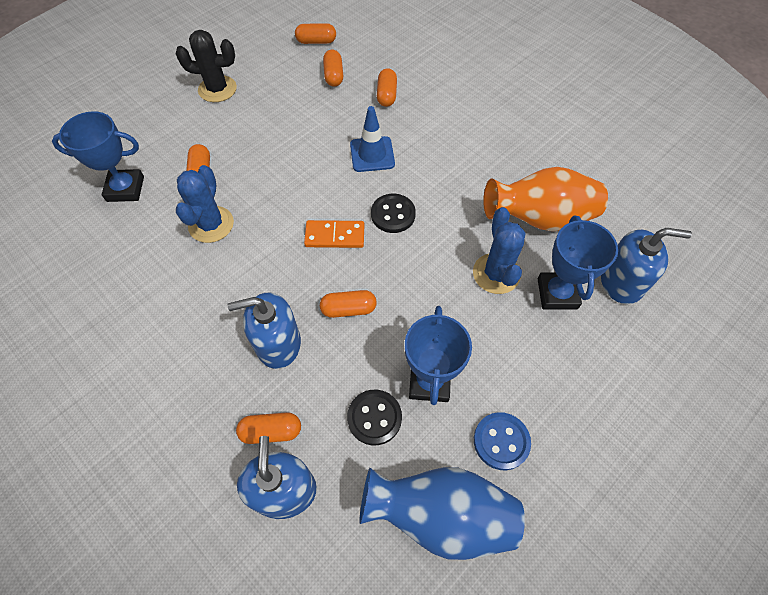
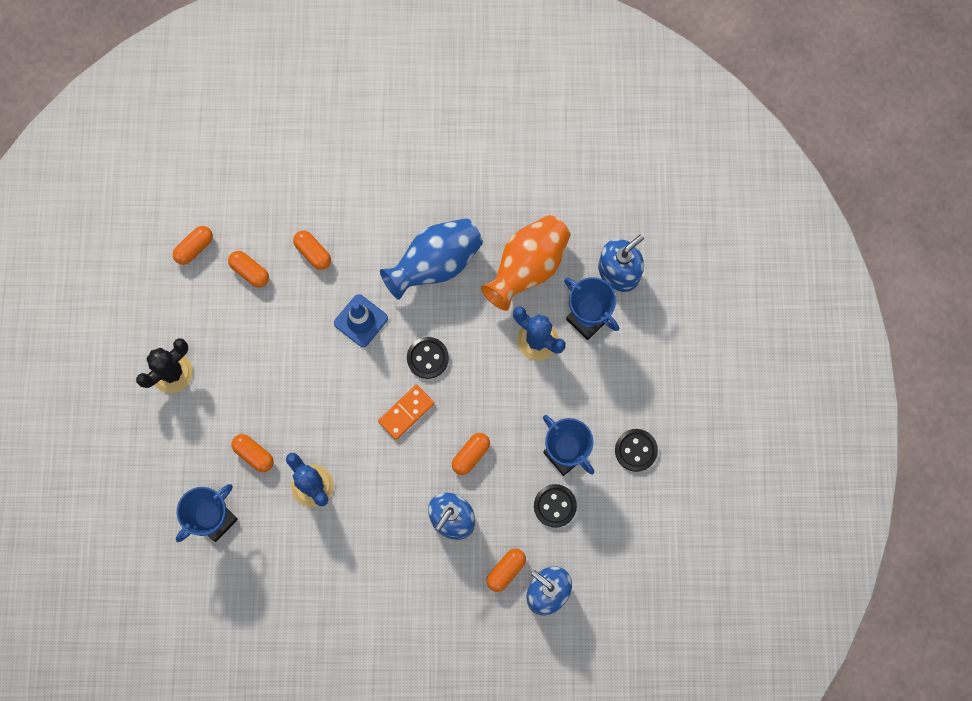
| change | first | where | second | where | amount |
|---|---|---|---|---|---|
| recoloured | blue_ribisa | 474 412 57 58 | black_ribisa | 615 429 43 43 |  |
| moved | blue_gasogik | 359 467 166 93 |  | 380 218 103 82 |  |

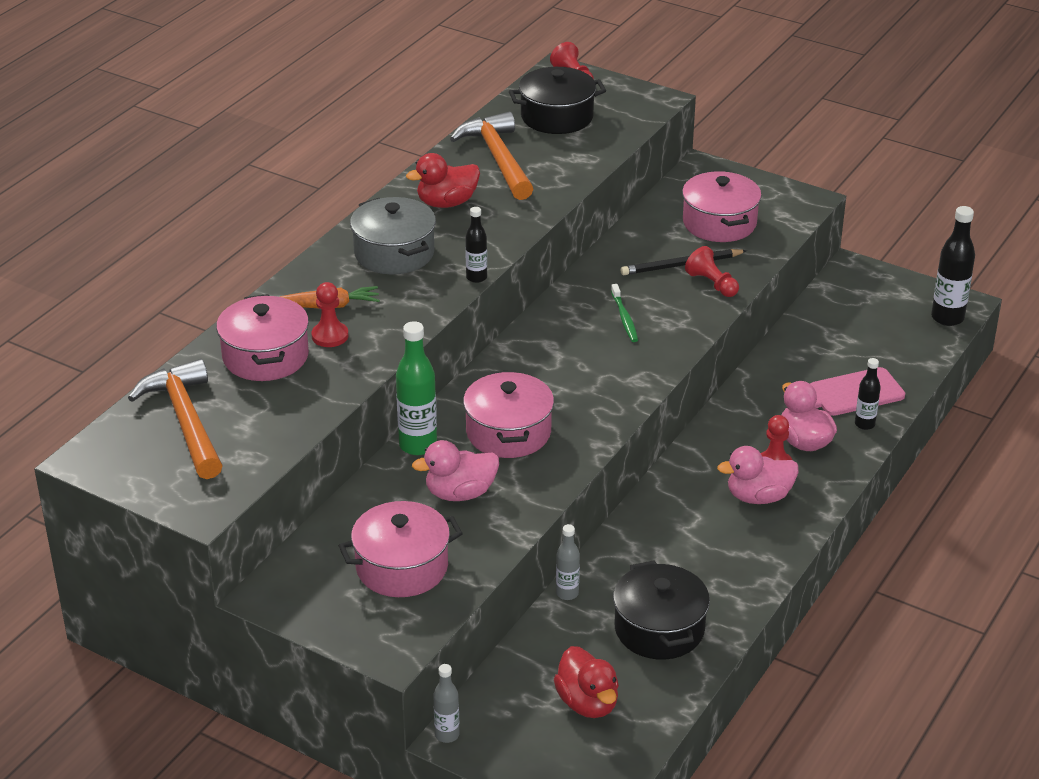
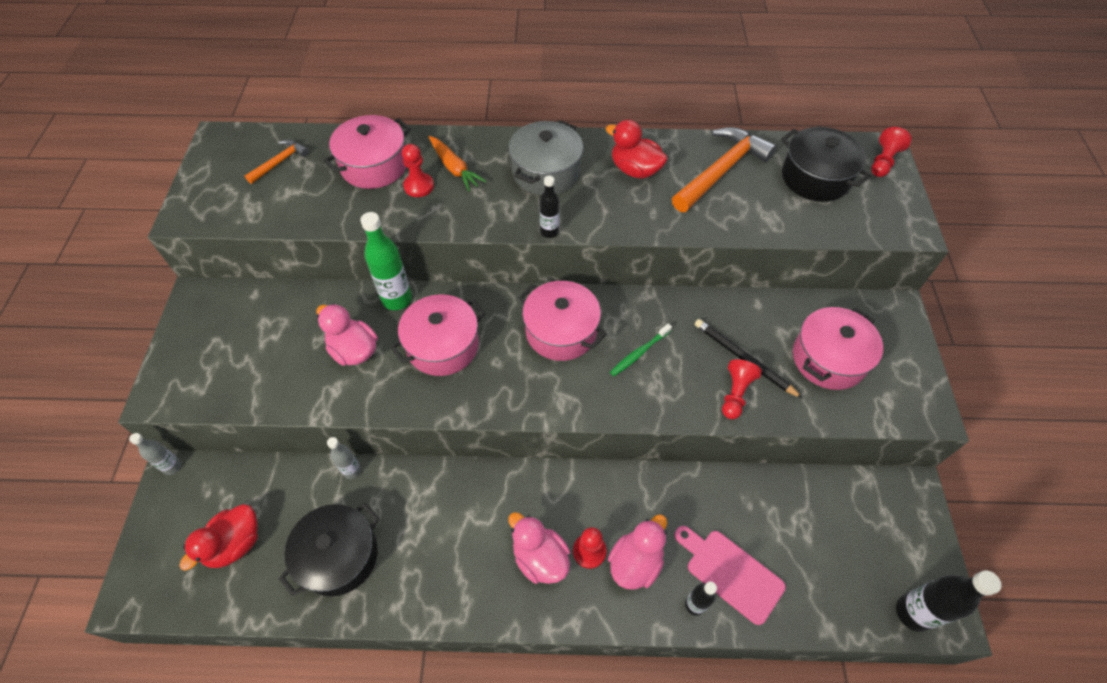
| change | first | where | second | where | amount |
|---|---|---|---|---|---|
| resized | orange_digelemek | 128 359 95 120 |  | 245 139 64 45 | x0.52 |
| moved | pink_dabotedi | 338 501 125 96 |  | 518 281 88 80 |  |

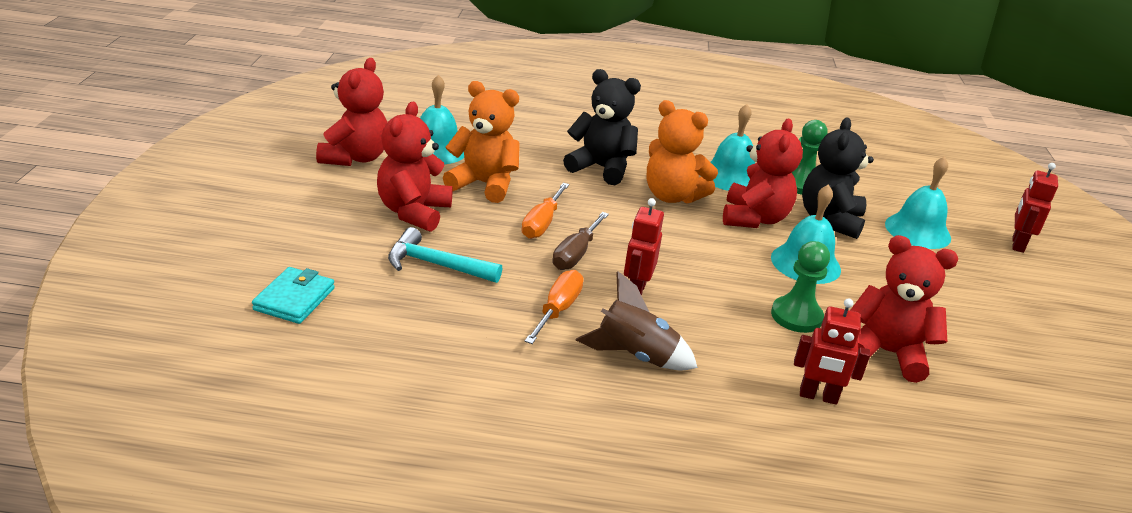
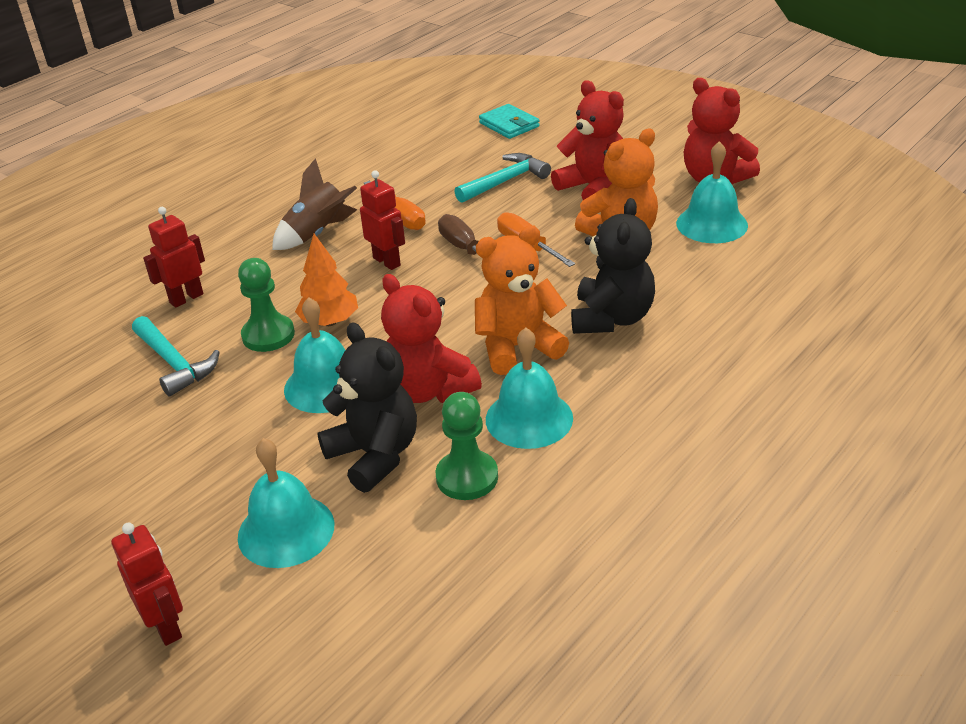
| change | first | where | second | where | amount |
|---|---|---|---|---|---|
| turned | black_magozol | 563 69 78 116 |  | 571 198 84 136 | 45 degrees counterclockwise |
| replaced | red_magozol | 850 235 108 148 | turquoise_digelemek | 132 316 88 81 |  |
| added |  |  | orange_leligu | 295 234 63 92 |  |

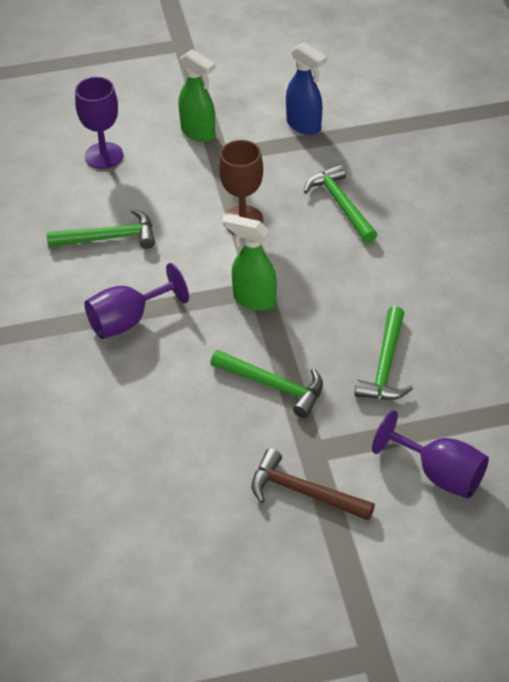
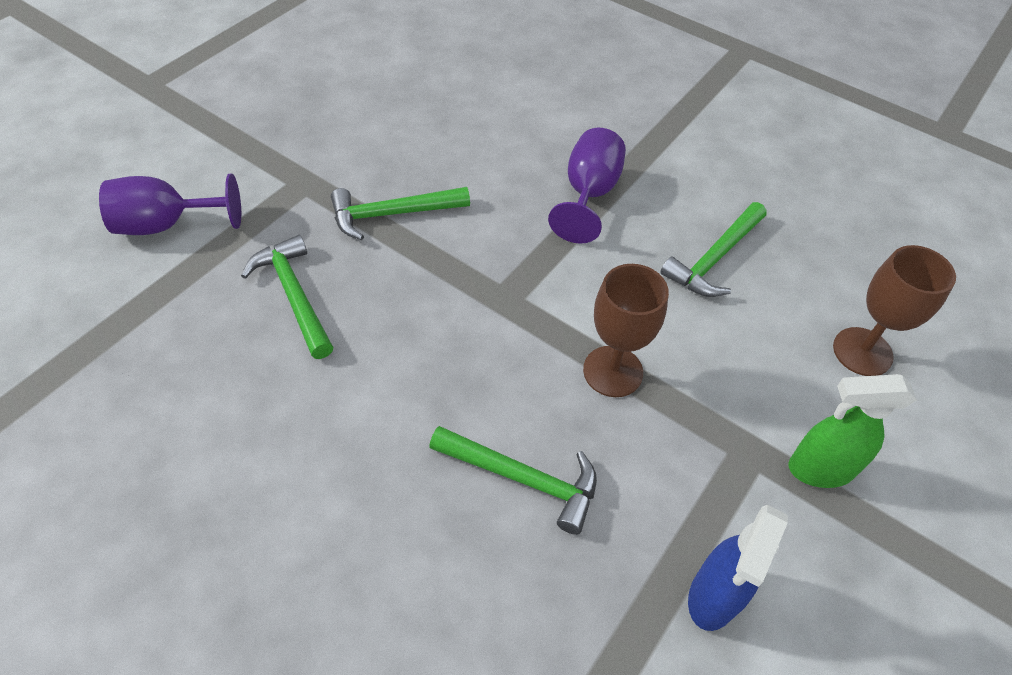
| change | first | where | second | where | amount |
|---|---|---|---|---|---|
| turned | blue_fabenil | 286 42 41 93 |  | 688 505 100 126 | 60 degrees counterclockwise |
| recoloured | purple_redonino | 75 77 48 92 | brown_redonino | 833 245 123 131 |  |
| removed | green_fabenil | 225 214 52 97 |  |  |  |
| removed | brown_digelemek | 252 448 123 73 |  |  |  |

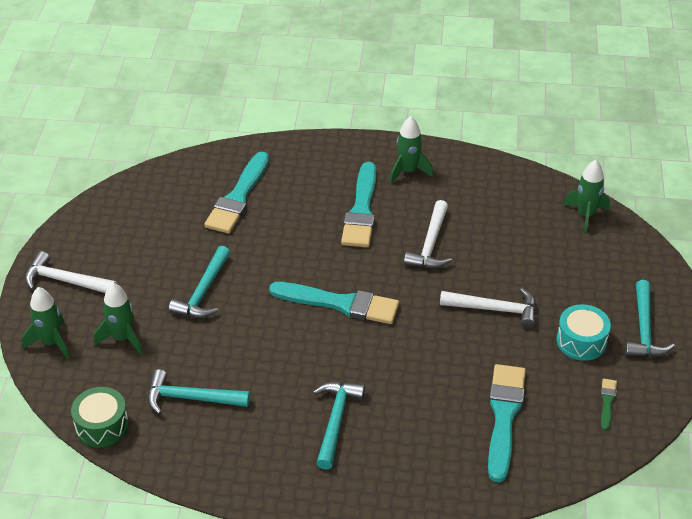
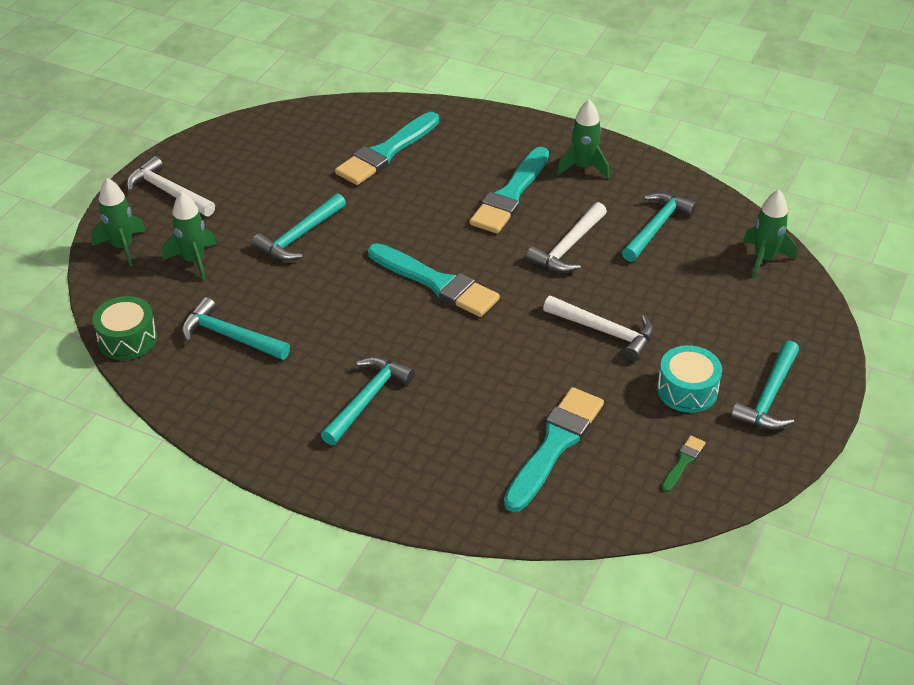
| change | first | where | second | where | amount |
|---|---|---|---|---|---|
| added |  |  | turquoise_digelemek | 622 192 75 70 |  |

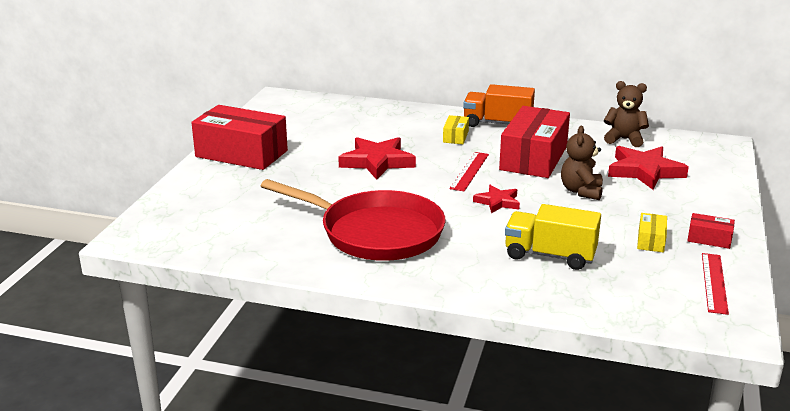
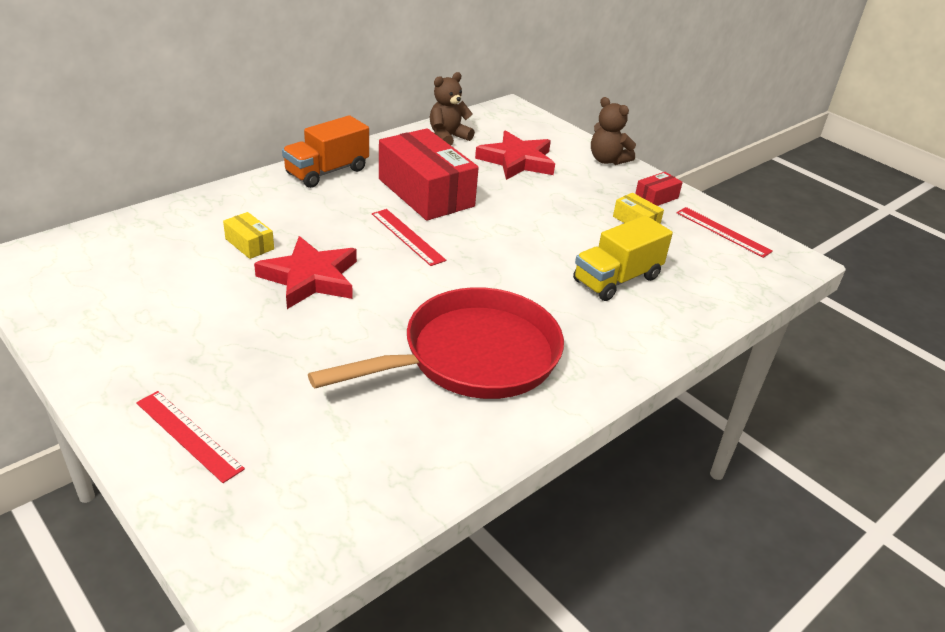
| change | first | where | second | where | amount |
|---|---|---|---|---|---|
| removed | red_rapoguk | 191 105 97 65 |  |  |  |
| moved | yellow_rapoguk | 443 115 26 29 |  | 223 212 51 47 |  |
| moved | brown_magozol | 561 126 42 74 |  | 591 97 45 68 |  |
| removed | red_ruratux | 473 185 47 28 |  |  |  |
| added |  |  | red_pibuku | 136 391 109 92 |  |

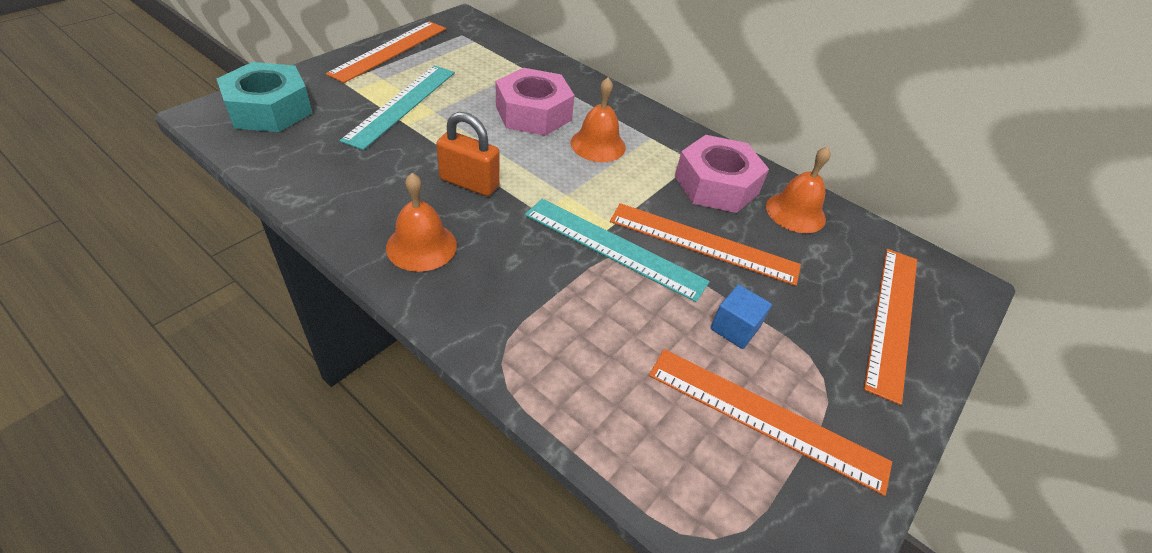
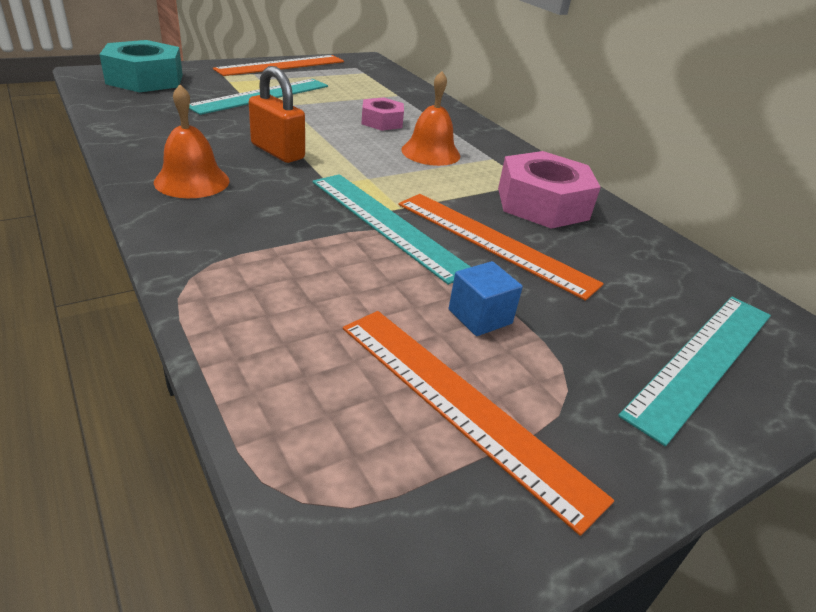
| change | first | where | second | where | amount |
|---|---|---|---|---|---|
| resized | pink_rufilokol | 496 68 79 68 |  | 361 97 43 34 | x0.58 |
| removed | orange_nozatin | 766 146 65 87 |  |  |  |
| recoloured | orange_pibuku | 864 249 53 156 | turquoise_pibuku | 618 297 153 149 |  |

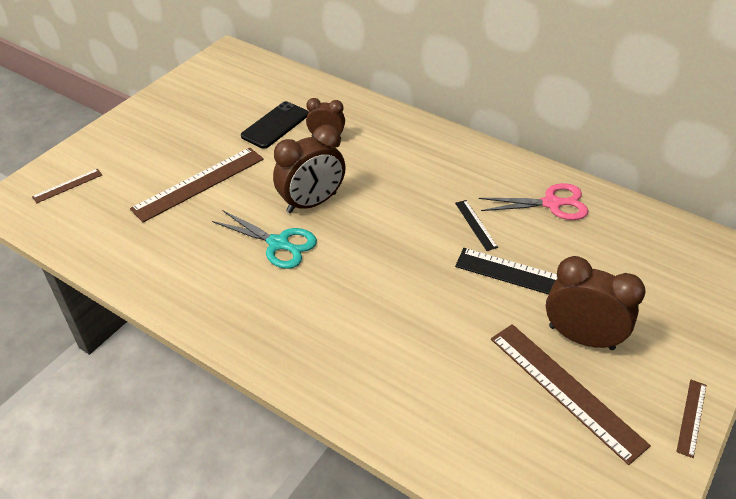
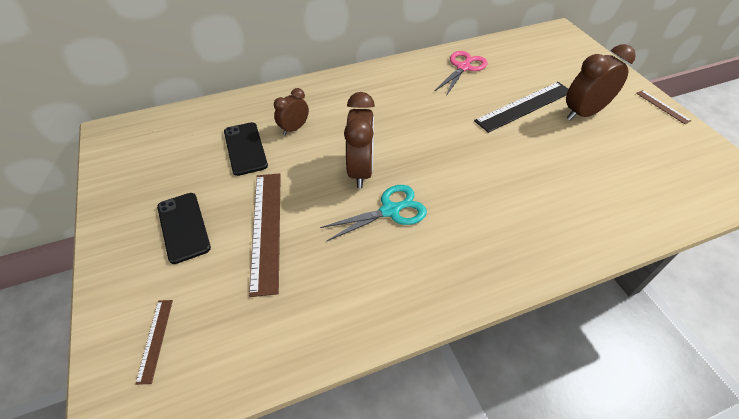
| change | first | where | second | where | amount |
|---|---|---|---|---|---|
| removed | black_pibuku | 455 200 43 51 |  |  |  |
| removed | brown_pibuku | 491 324 160 141 |  |  |  |
| added |  |  | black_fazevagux | 157 193 54 71 |  |

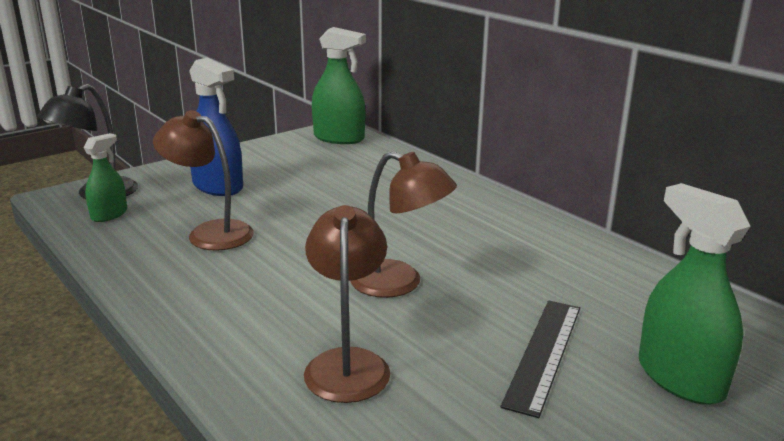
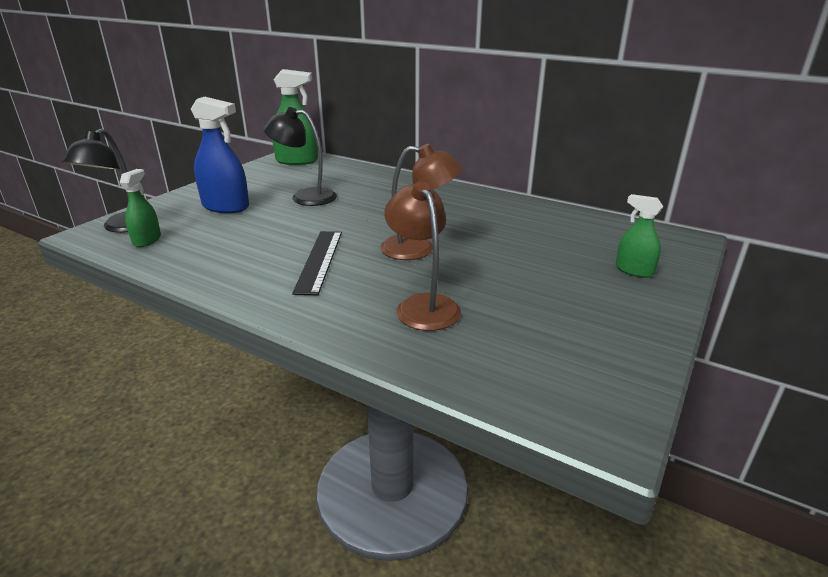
| change | first | where | second | where | amount |
|---|---|---|---|---|---|
| removed | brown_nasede | 153 110 101 141 |  |  |  |
| resized | green_fabenil | 639 183 111 222 |  | 616 194 47 84 | x0.59 |
| moved | black_pibuku | 501 301 79 117 |  | 292 231 50 64 |  |
| added |  |  | black_nasede | 263 107 74 99 |  |

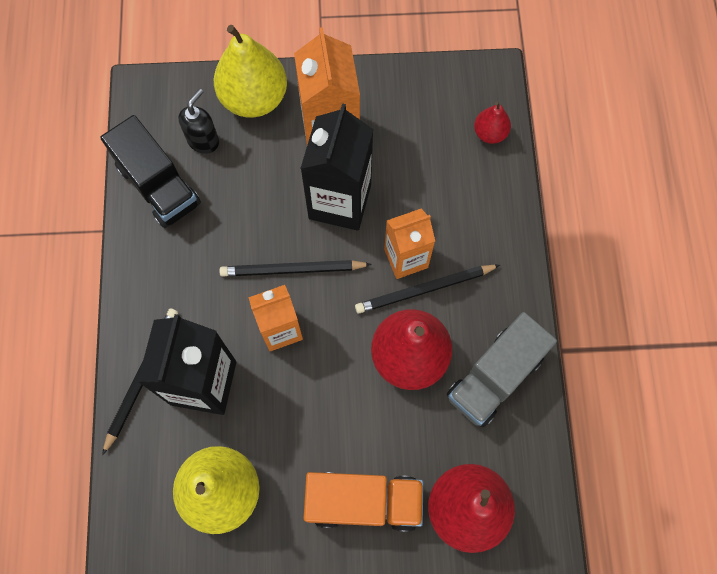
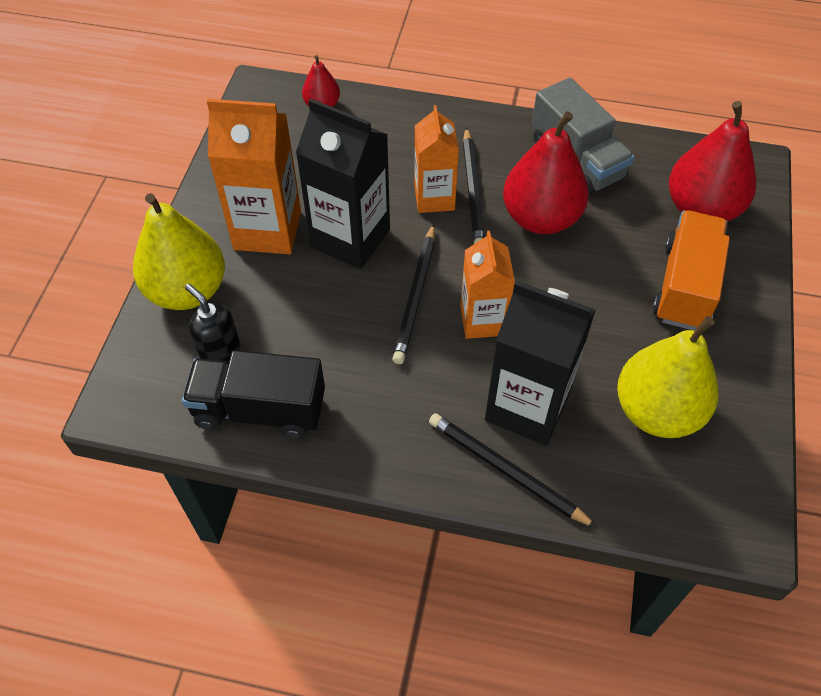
| change | first | where | second | where | amount |
|---|---|---|---|---|---|
| turned | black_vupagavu | 100 115 101 113 |  | 182 350 143 89 | 150 degrees counterclockwise |

